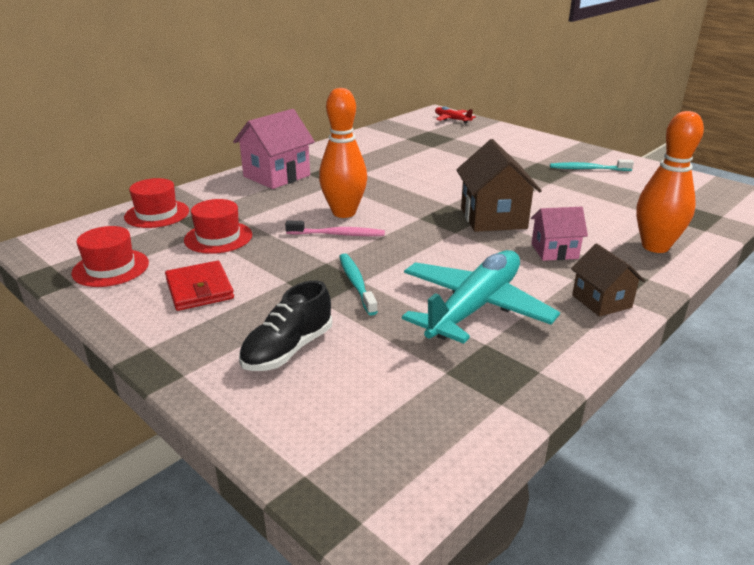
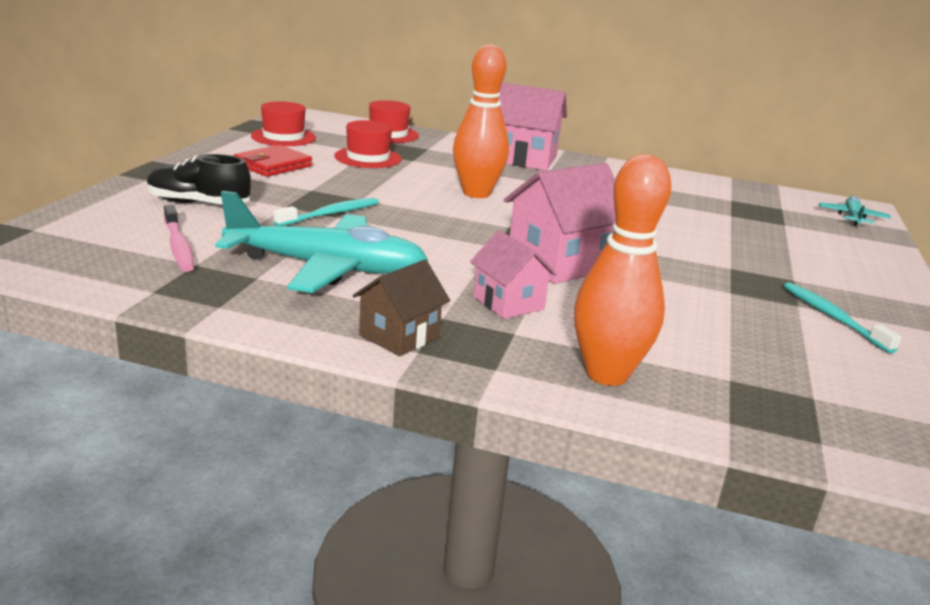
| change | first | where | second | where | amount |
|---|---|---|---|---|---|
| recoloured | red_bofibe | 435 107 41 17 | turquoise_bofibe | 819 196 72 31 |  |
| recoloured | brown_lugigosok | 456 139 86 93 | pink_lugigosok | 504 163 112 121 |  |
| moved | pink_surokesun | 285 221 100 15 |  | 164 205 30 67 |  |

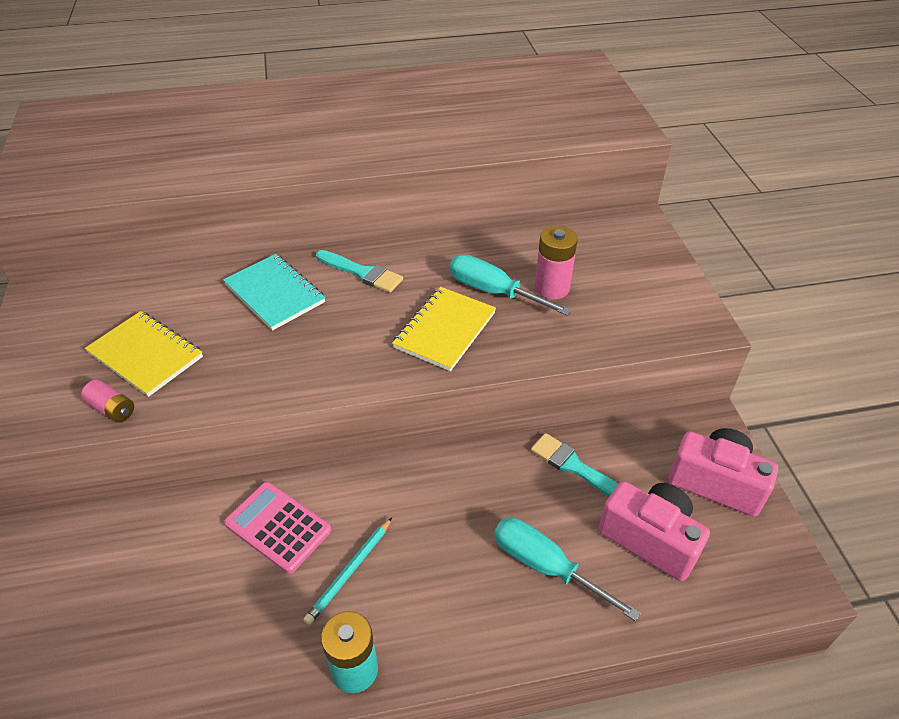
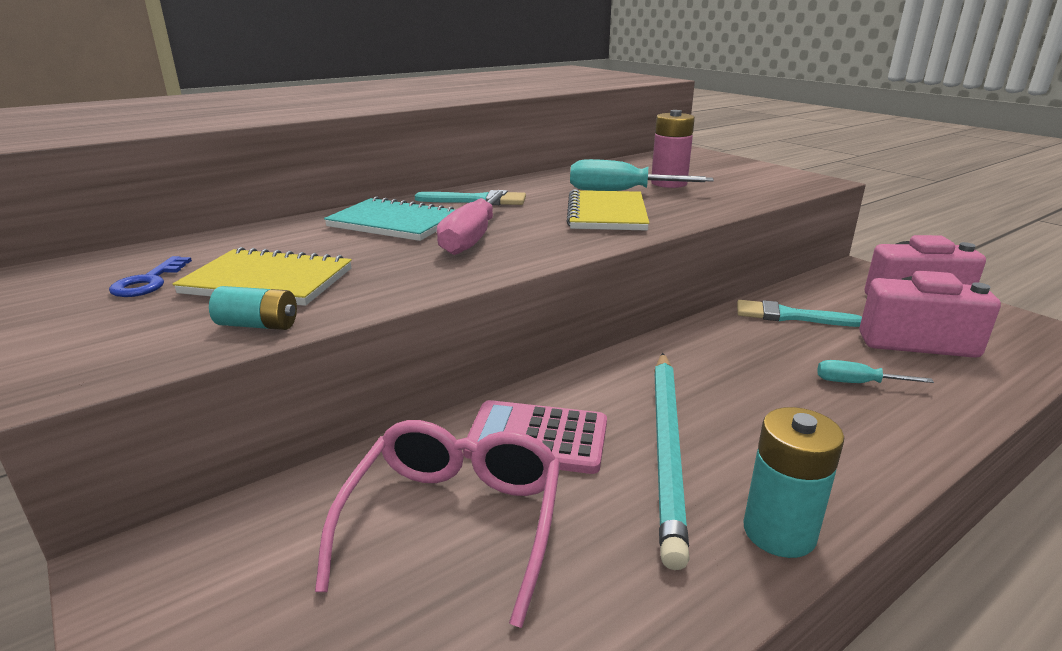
| change | first | where | second | where | amount |
|---|---|---|---|---|---|
| recoloured | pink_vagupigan | 81 380 53 43 | turquoise_vagupigan | 209 286 88 44 |  |
| resized | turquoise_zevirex | 494 517 147 104 |  | 817 360 117 23 | x0.56 |
| resized | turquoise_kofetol | 304 518 88 107 |  | 654 353 36 217 | x1.77 |
| added |  |  | pink_zevirex | 437 190 71 65 |  |
| added |  |  | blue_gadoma | 109 256 83 41 |  |
| added |  |  | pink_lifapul | 315 420 245 208 |  |

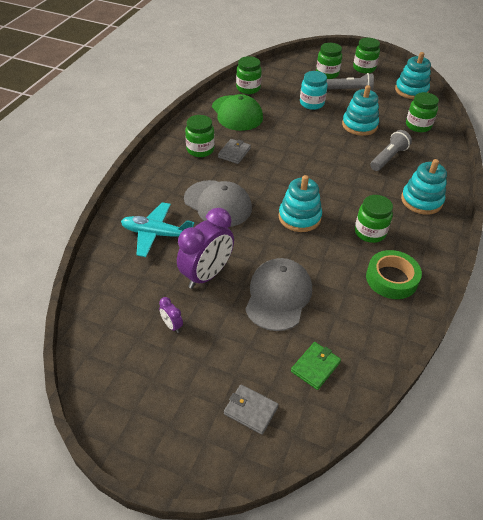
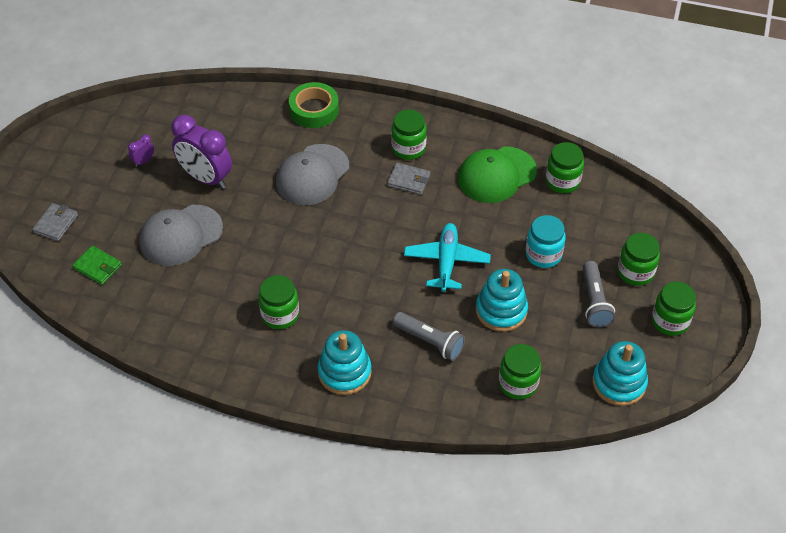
| change | first | where | second | where | amount |
|---|---|---|---|---|---|
| removed | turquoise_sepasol | 279 175 43 57 |  |  |  |
| moved | turquoise_bofibe | 121 202 73 55 |  | 404 223 87 69 |  |
| moved | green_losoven | 366 250 56 49 |  | 289 82 50 46 |  |
| turned | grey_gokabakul | 245 258 67 73 |  | 139 205 84 61 | 135 degrees clockwise |

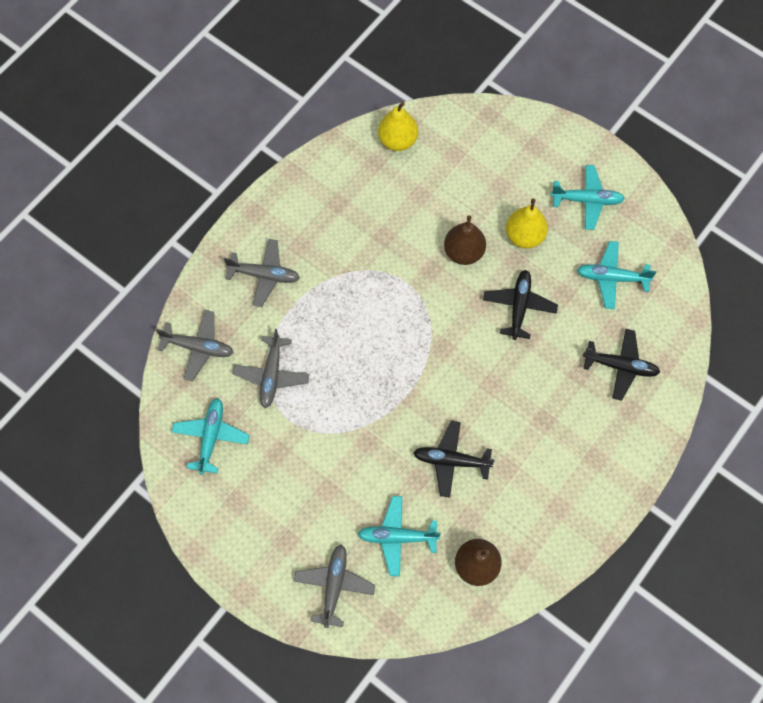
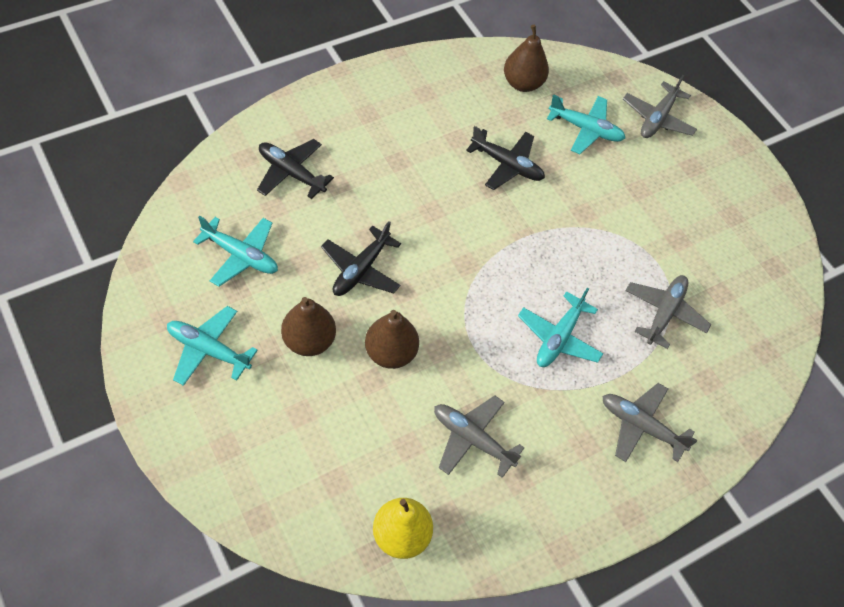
| change | first | where | second | where | amount |
|---|---|---|---|---|---|
| recoloured | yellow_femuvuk | 506 199 42 49 | brown_femuvuk | 281 297 55 59 |  |
| moved | grey_bofibe | 156 310 78 71 |  | 434 396 90 82 |  |
| moved | turquoise_bofibe | 172 398 78 77 |  | 518 288 85 79 |  |

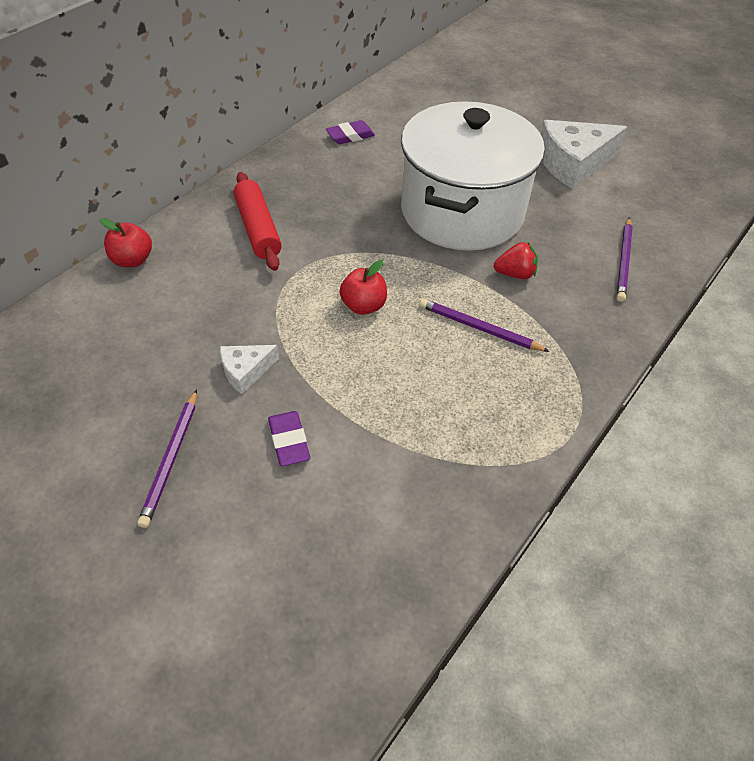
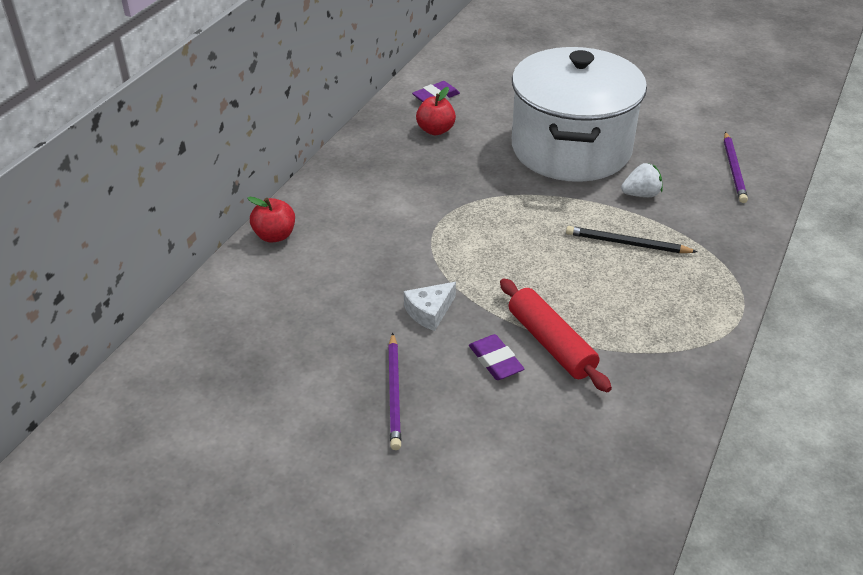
| change | first | where | second | where | amount |
|---|---|---|---|---|---|
| removed | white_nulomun | 541 120 86 69 |  |  |  |
| moved | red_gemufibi | 234 172 48 99 |  | 500 278 112 114 |  |
| recoloured | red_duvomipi | 494 242 44 37 | white_duvomipi | 621 163 42 34 |  |
| moved | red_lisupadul | 339 260 48 55 |  | 416 87 40 48 |  |
| recoloured | purple_kofetol | 419 299 131 53 | black_kofetol | 566 226 131 27 |  |

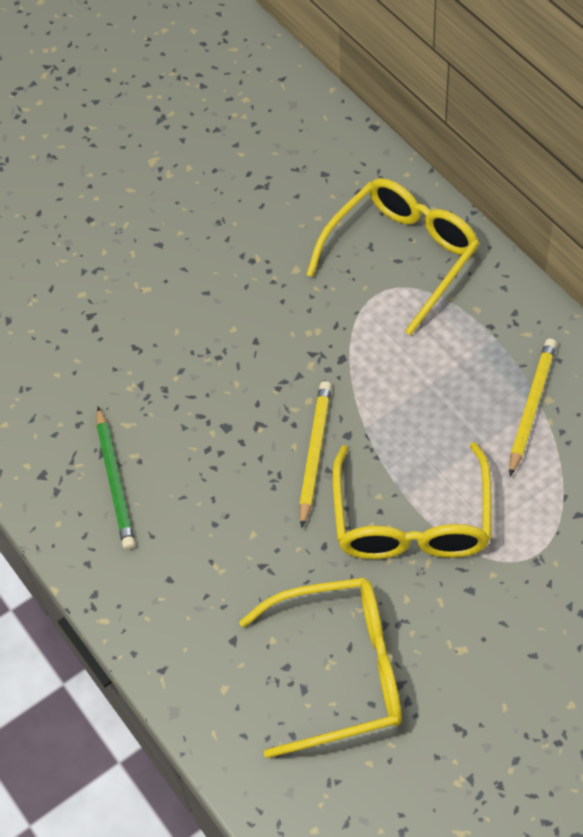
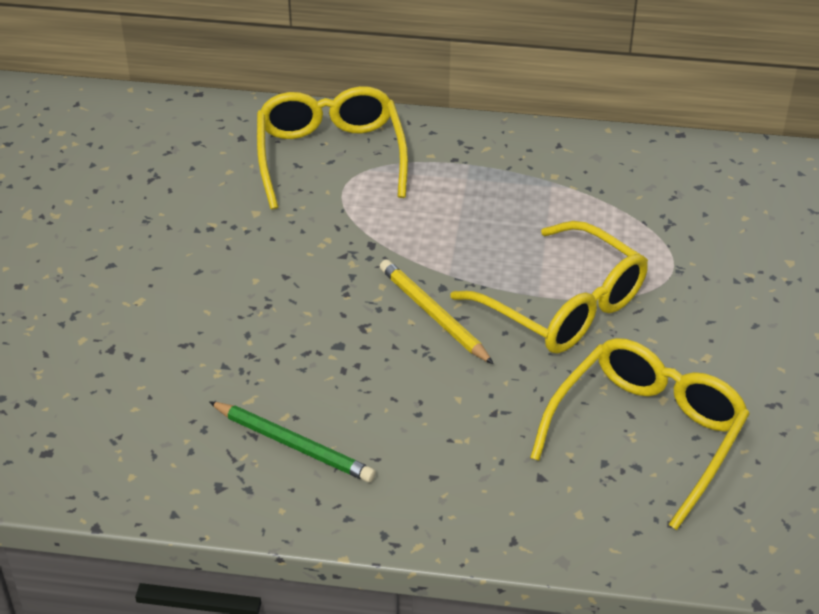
| change | first | where | second | where | amount |
|---|---|---|---|---|---|
| removed | yellow_kofetol | 509 339 48 137 |  |  |  |

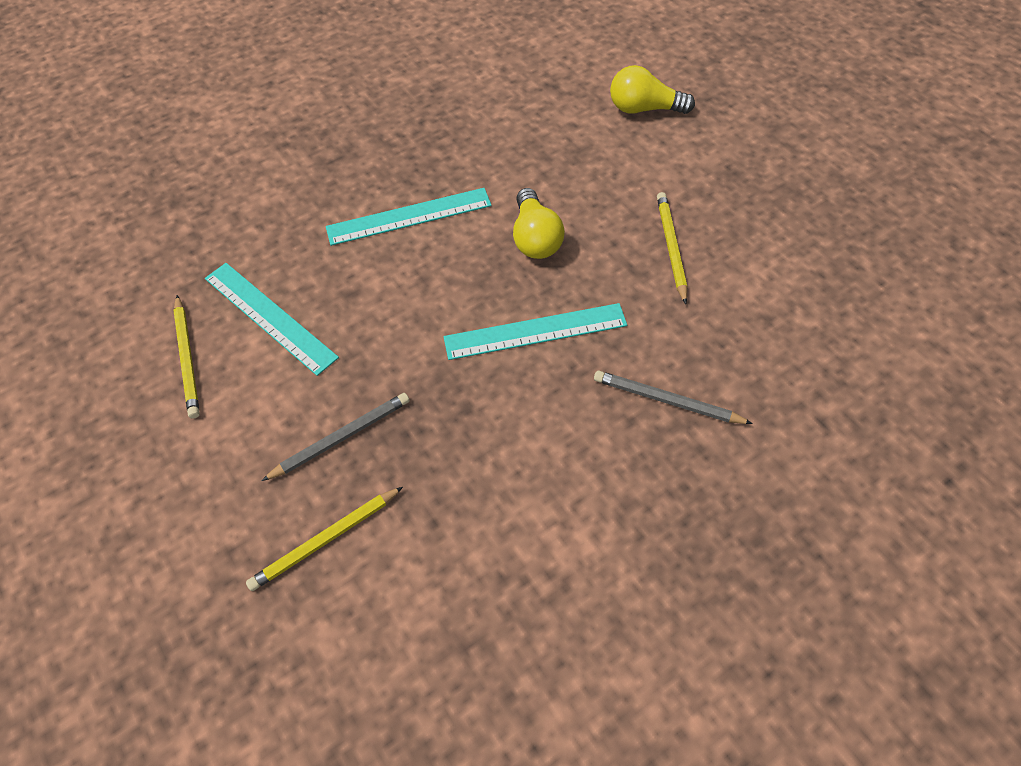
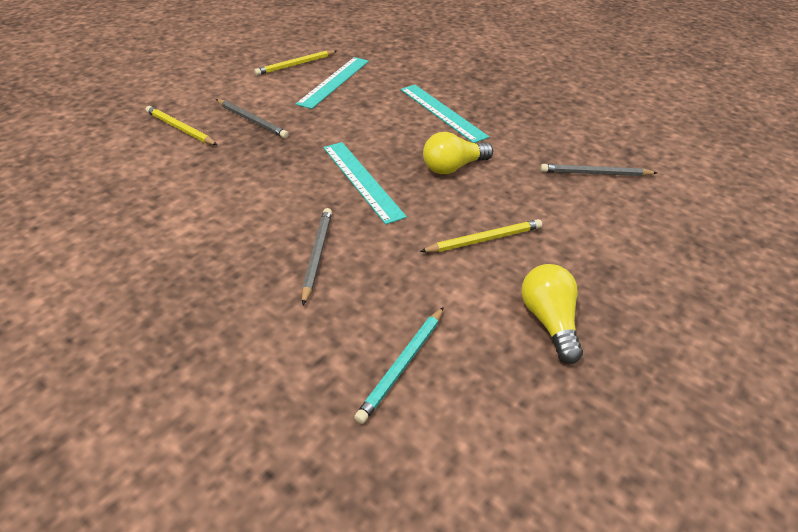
| change | first | where | second | where | amount |
|---|---|---|---|---|---|
| moved | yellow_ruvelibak | 610 65 85 49 |  | 521 264 62 100 |  |
| added |  |  | grey_kofetol | 541 164 116 12 |  |
| added |  |  | turquoise_kofetol | 354 307 90 117 |  |

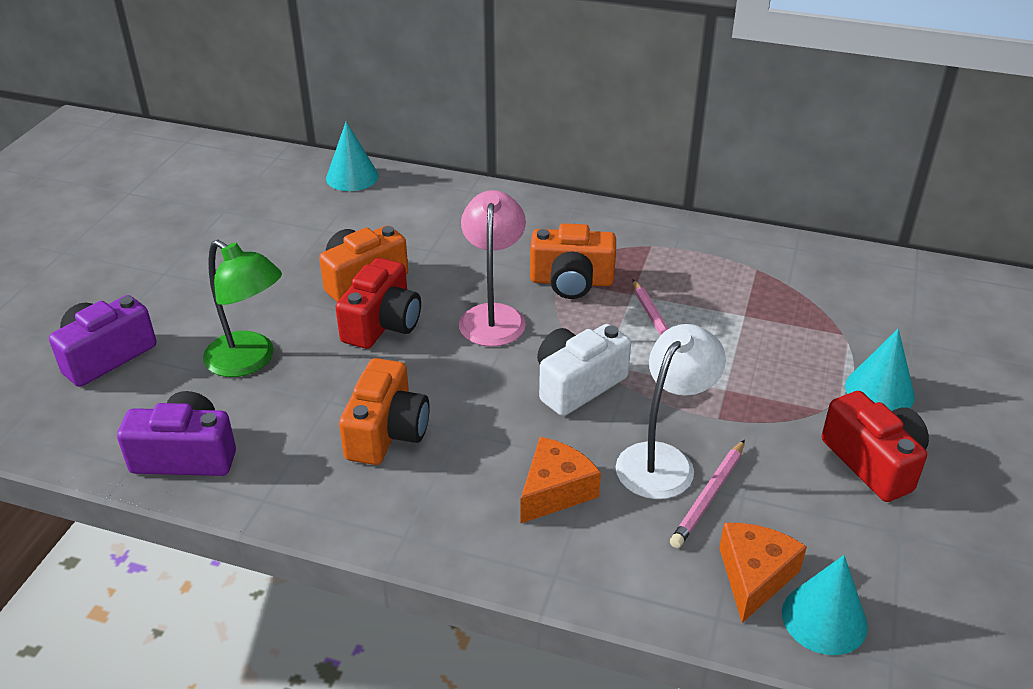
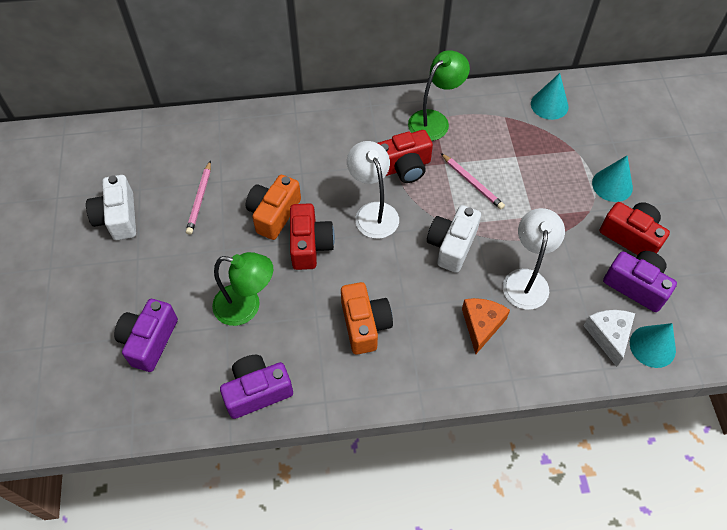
| change | first | where | second | where | amount |
|---|---|---|---|---|---|
| moved | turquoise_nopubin | 326 122 53 69 |  | 531 73 37 47 |  |
| recoloured | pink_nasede | 459 190 67 157 | white_nasede | 347 141 52 98 |  |
| recoloured | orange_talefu | 530 223 86 76 | red_talefu | 378 130 55 53 |  |
| moved | pink_kofetol | 670 440 75 108 |  | 186 160 25 75 |  |
| recoloured | orange_nulomun | 719 523 88 100 | white_nulomun | 583 310 52 57 |  |
| added |  |  | green_nasede | 408 50 62 91 |  |
| added |  |  | white_talefu | 86 175 50 65 |  |
| added |  |  | purple_talefu | 603 251 74 61 |  |

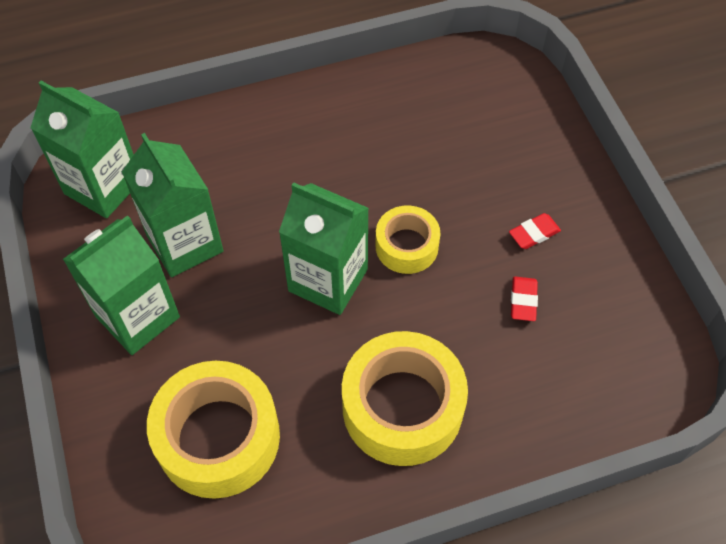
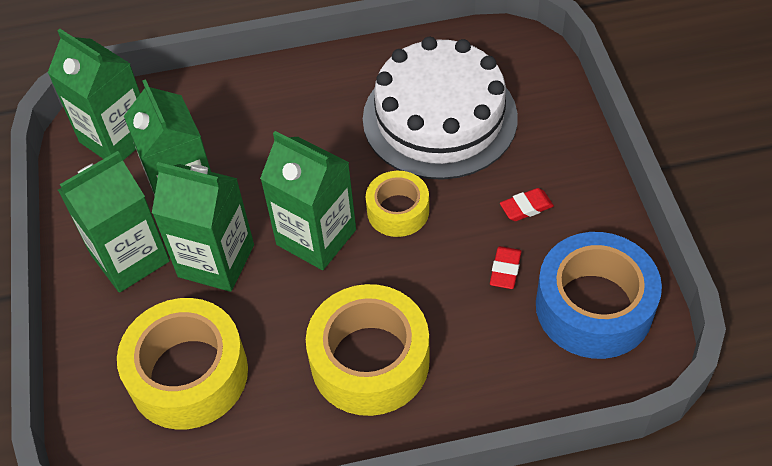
| change | first | where | second | where | amount |
|---|---|---|---|---|---|
| added |  |  | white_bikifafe | 363 37 155 143 |  |
| added |  |  | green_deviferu | 152 162 102 130 |  |
| added |  |  | blue_losoven | 536 232 126 127 |  |

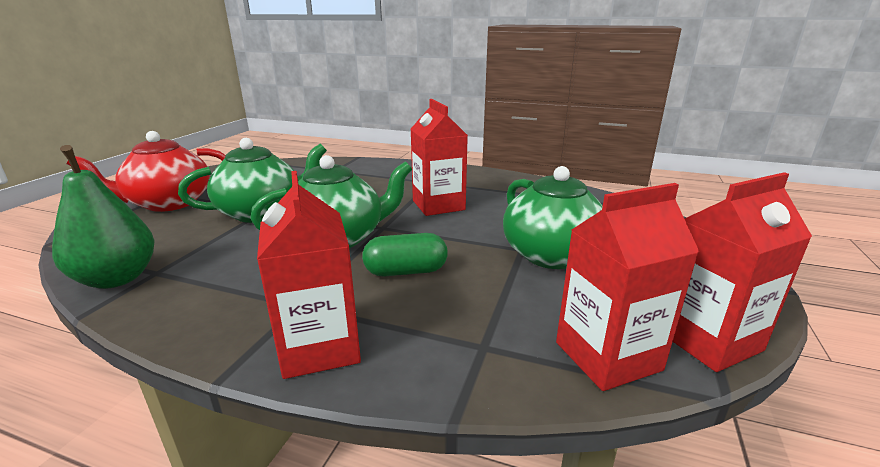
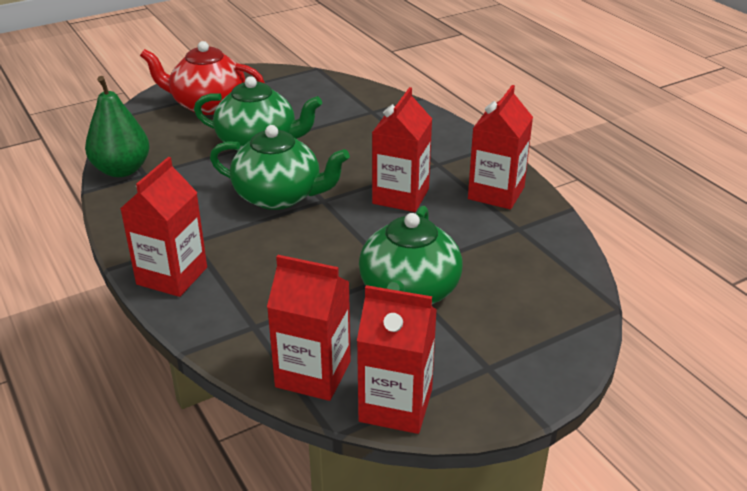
| change | first | where | second | where | amount |
|---|---|---|---|---|---|
| removed | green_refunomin | 362 233 86 44 |  |  |  |
| added |  |  | red_deviferu | 468 85 65 124 |  |

